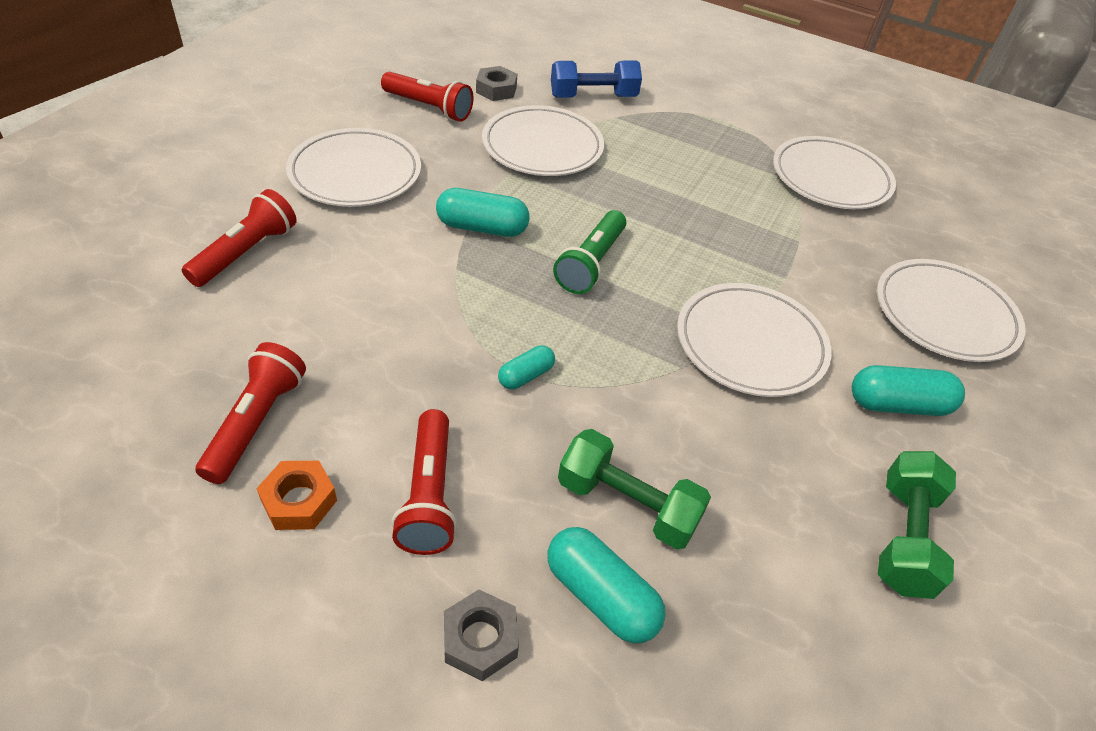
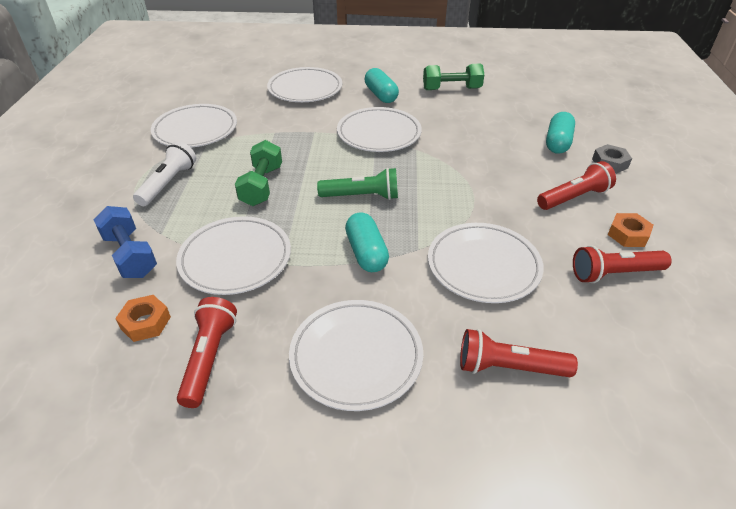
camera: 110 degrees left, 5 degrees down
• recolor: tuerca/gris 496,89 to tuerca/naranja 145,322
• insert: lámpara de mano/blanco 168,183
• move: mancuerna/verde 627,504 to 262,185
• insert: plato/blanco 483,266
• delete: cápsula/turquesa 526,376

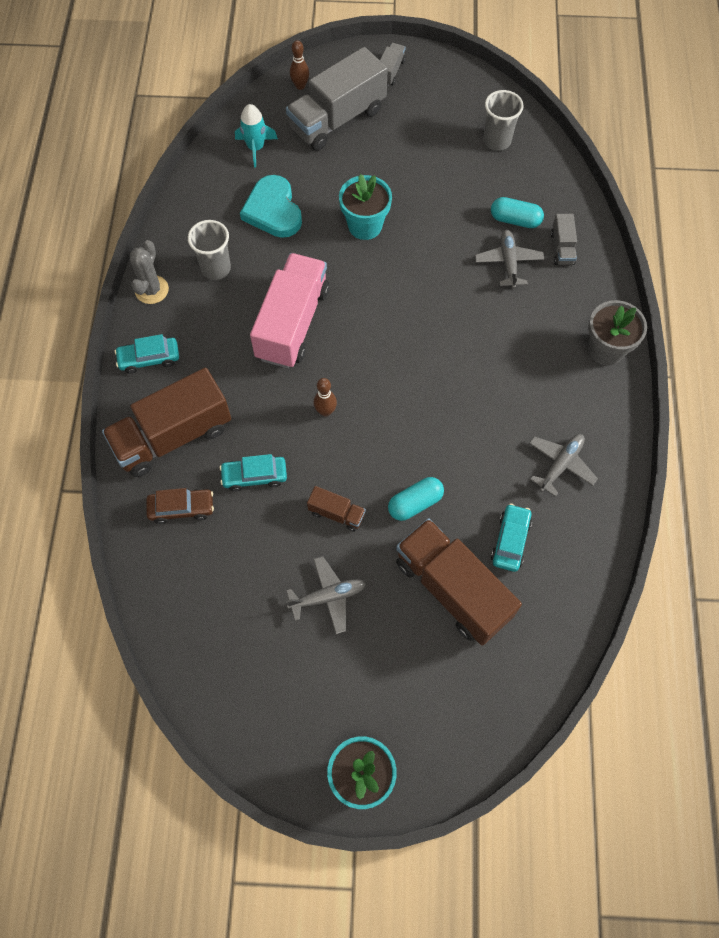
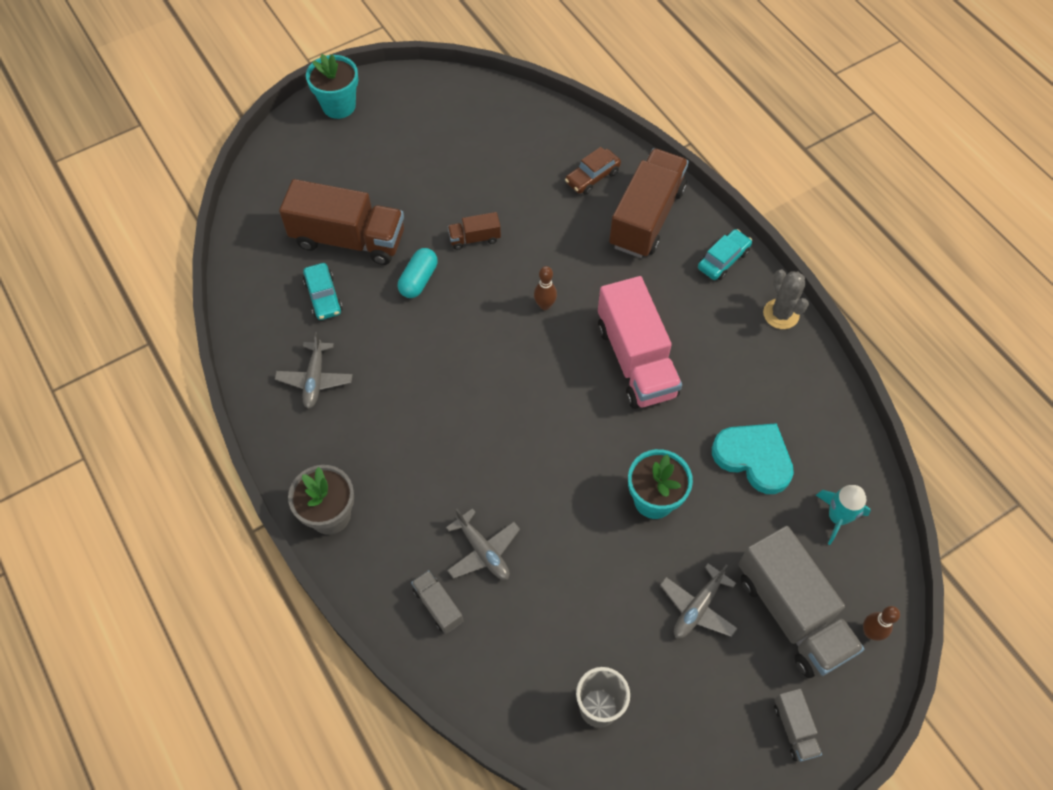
camera: 145 degrees right, 5 degrees down
• move: avión/gris 328,597 to 698,607
• rotate: camión/gris 337,119 = 791,613 135 degrees clockwise
• delete: vaso/gris 216,268
• delete: coche/turquesa 254,476
• delete: cápsula/turquesa 515,220

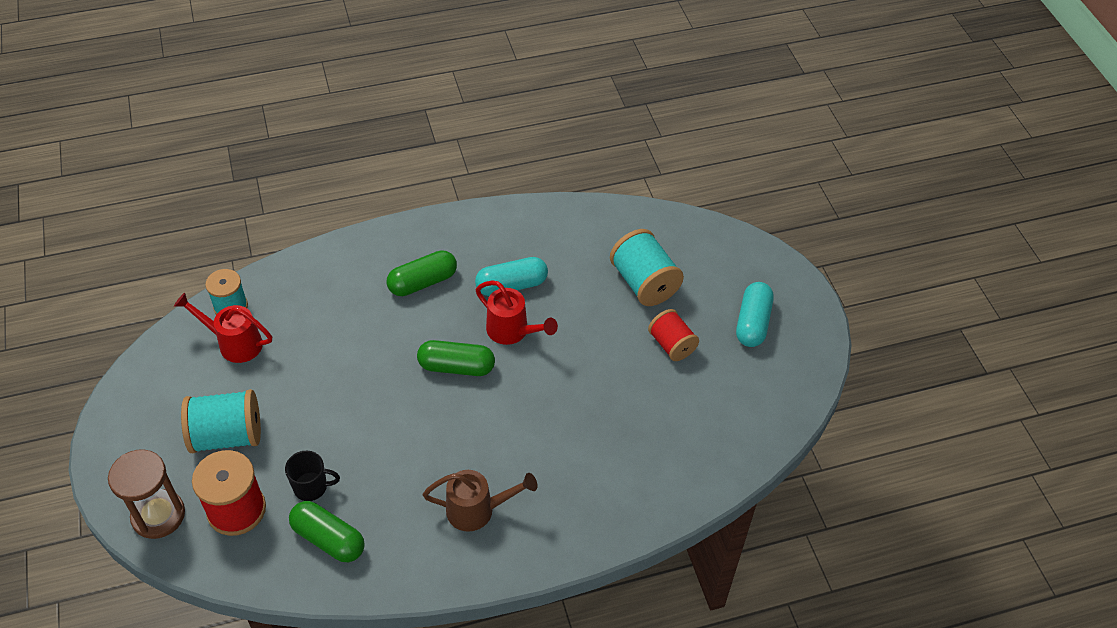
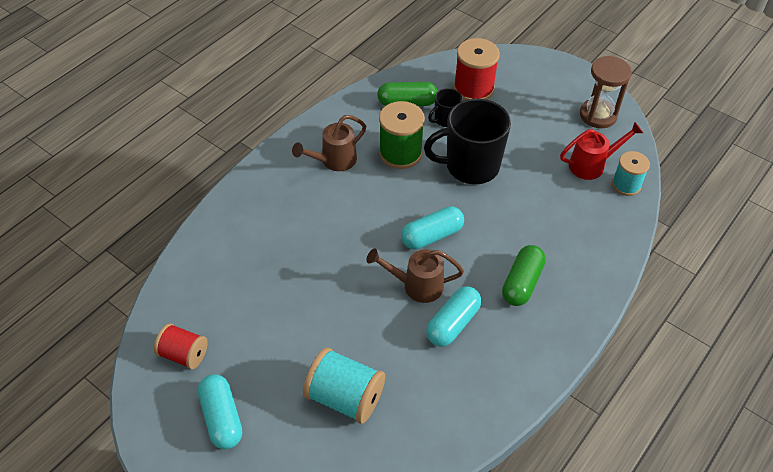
camera: 145 degrees right, 0 degrees up
• move: carrete/rojo 671,345 to 184,354
• recolor: regadera/rojo 512,331 to regadera/marrón 417,285
• insert: carrete/verde 400,153
• recolor: cápsula/verde 456,367 to cápsula/turquesa 432,236
• insert: taza/negro 470,166
• move: reloj de arena/marrón 158,515 to 598,115
• delete: carrete/turquesa 227,435

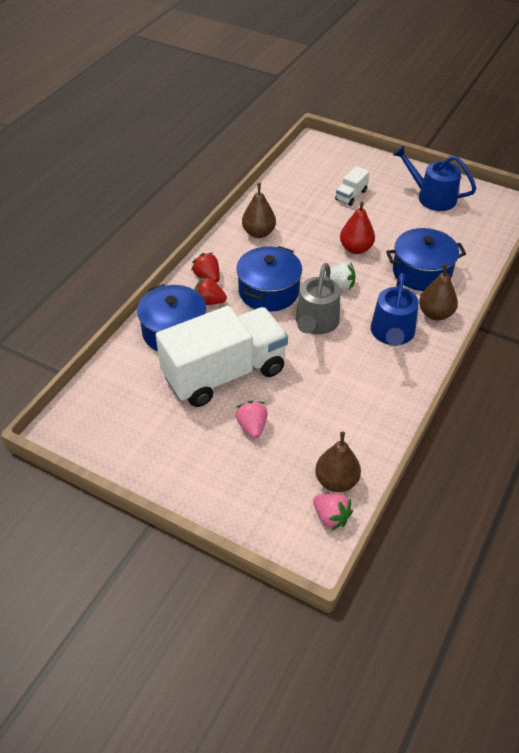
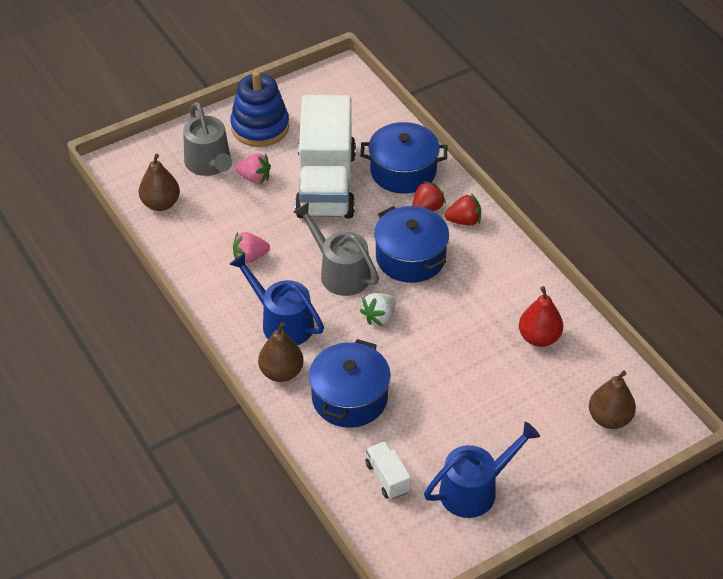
camera: 120 degrees right, 0 degrees up
• insert: regadera/gris 209,164
• insert: juguete apilable/azul 260,127
• move: fresa/rosa 331,517 to 250,257
• move: camión/blanco 351,195 to 387,478
• move: pera/rojo 355,249 to 539,338
• move: pera/marrón 258,233 to 609,418

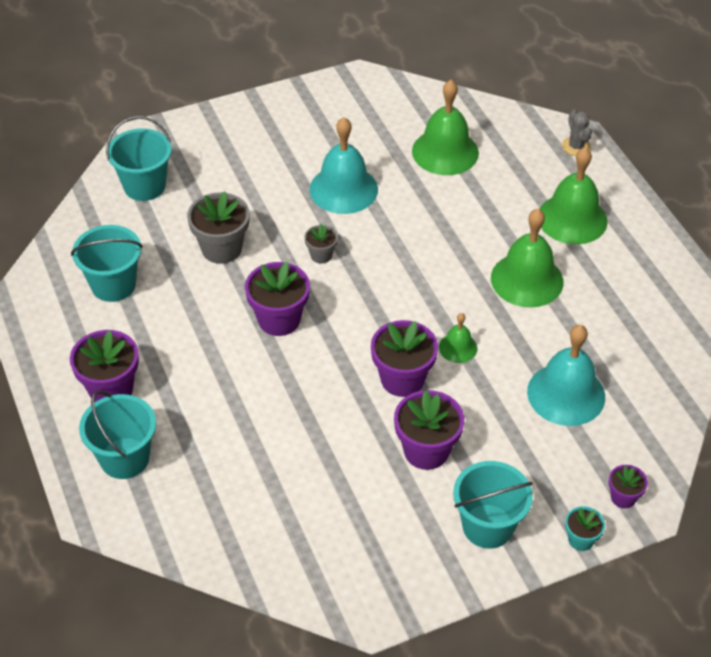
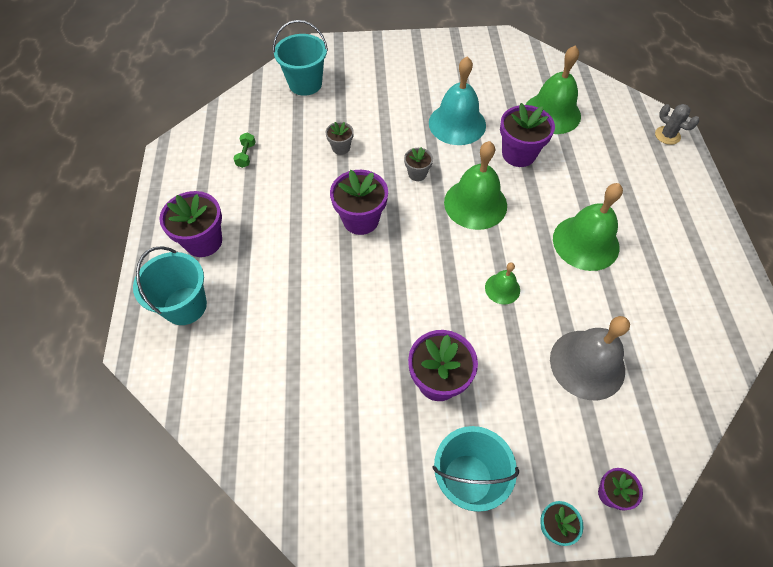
camera: 20 degrees right, 10 degrees up
• replace: balde/turquesa 113,285 to mancuerna/verde 246,155
• resize: maceta/gris 221,248 = 341,148 x0.54
• move: campana/verde 572,219 to 475,204
• move: maceta/morado 402,379 to 518,154
• recolor: campana/turquesa 566,394 to campana/gris 587,364
• rotate: cactus/gris 576,147 = 667,135 45 degrees counterclockwise

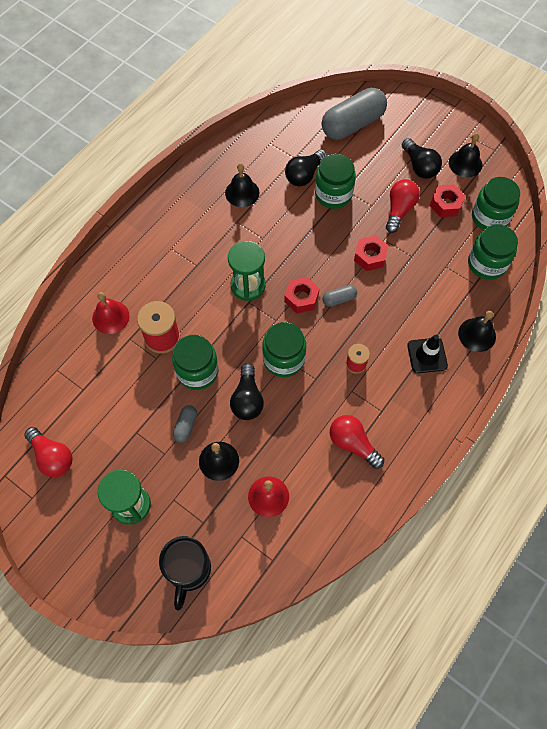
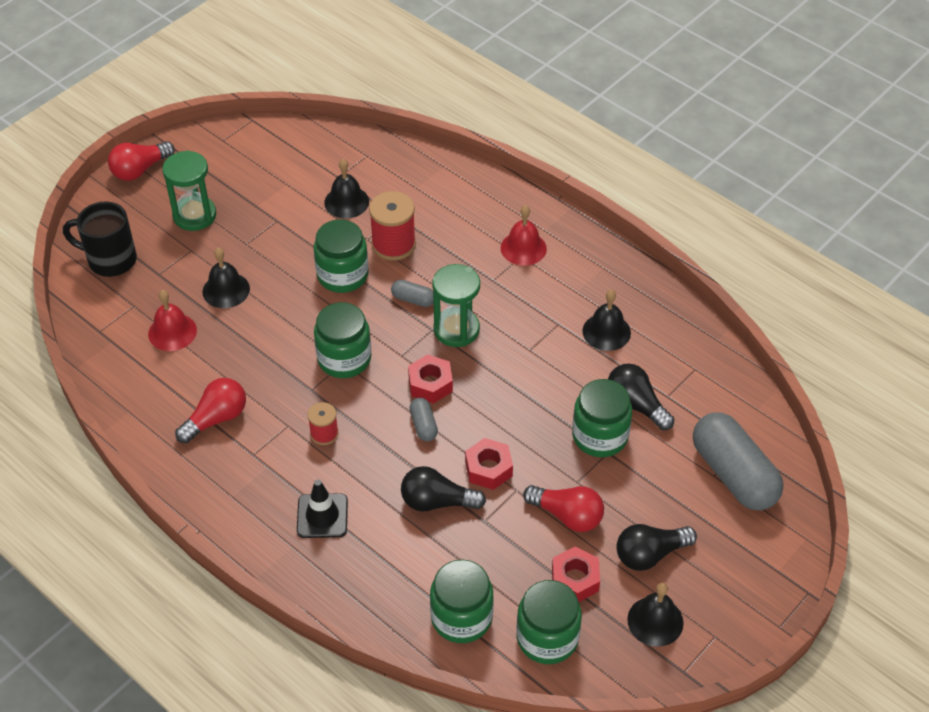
camera: 95 degrees right, 15 degrees down
• move: bombilla/rojo 52,456 to 140,170
• move: campana/negro 477,334 to 346,202
• move: cápsula/gris 186,426 to 413,299
• move: bombilla/negro 247,399 to 437,502
• move: campana/rojo 110,317 to 523,248

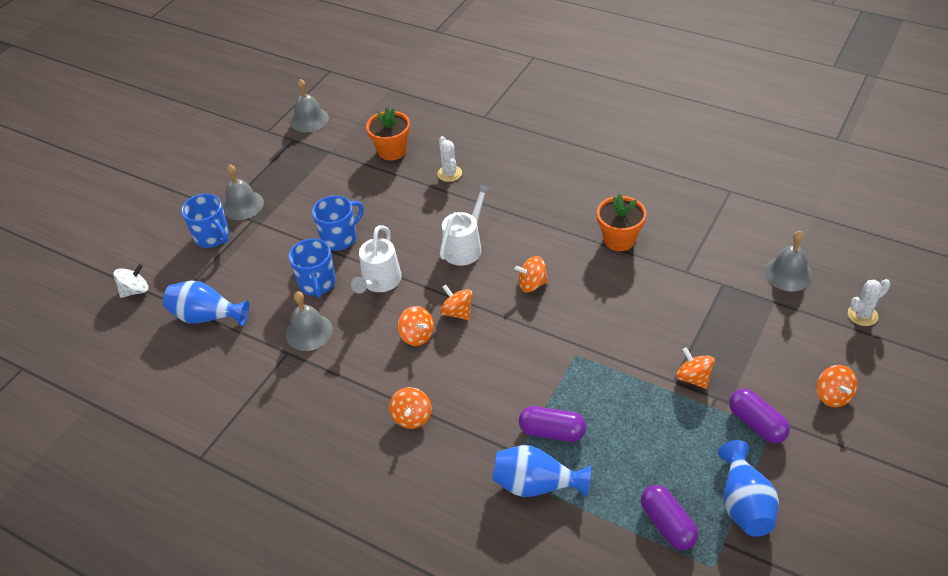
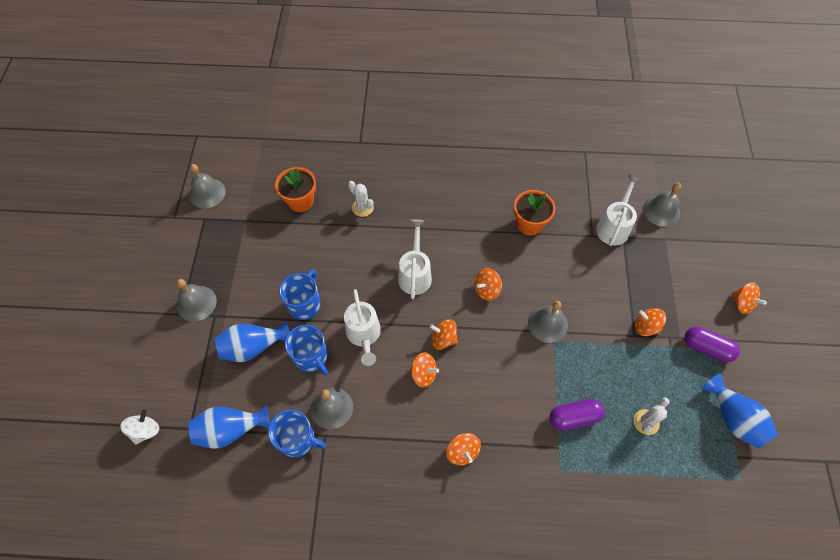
camera: 30 degrees left, 15 degrees up
• move: florero/azul 536,485 to 253,347
• move: taza/azul 213,237 to 298,440
• insert: campana/gris 547,324
• insert: regadera/blanco 614,226
• move: cactus/blanco 862,315 to 646,422
• delete: cápsula/morado 667,524

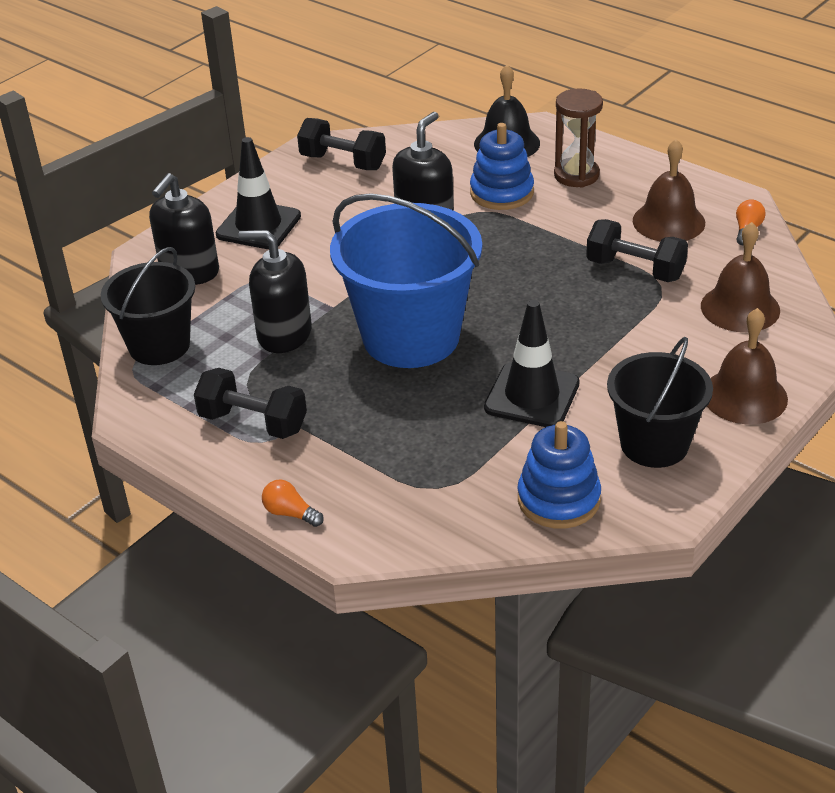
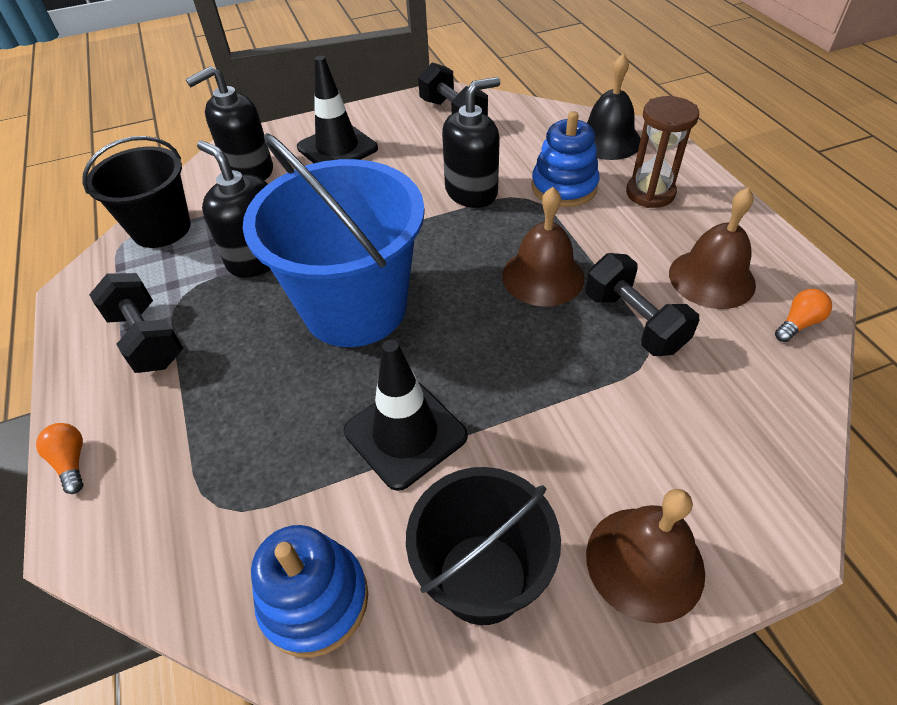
camera: 30 degrees right, 10 degrees up
• move: campana/marrón 740,308 to 543,276

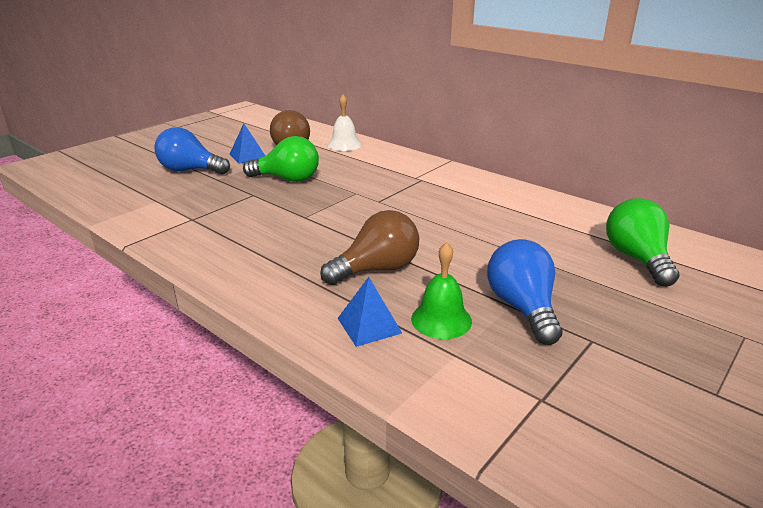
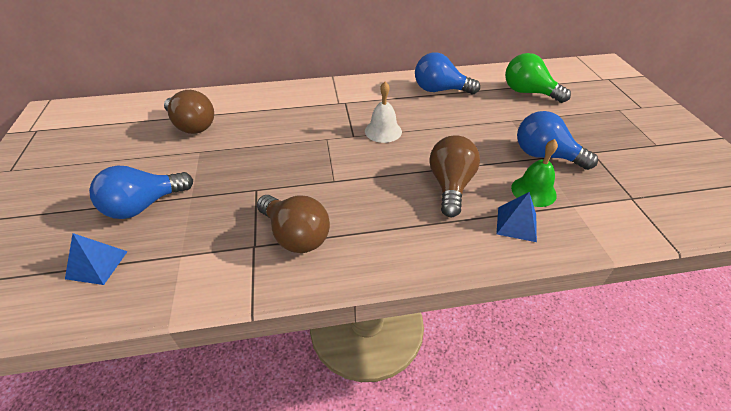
camera: 50 degrees left, 15 degrees up
• move: pirámide/azul 247,156 to 97,265
• insert: bombilla/marrón 296,235
• move: campana/blanco 344,144 to 383,131
• insert: bombilla/azul 440,90
• delete: bombilla/verde 287,179

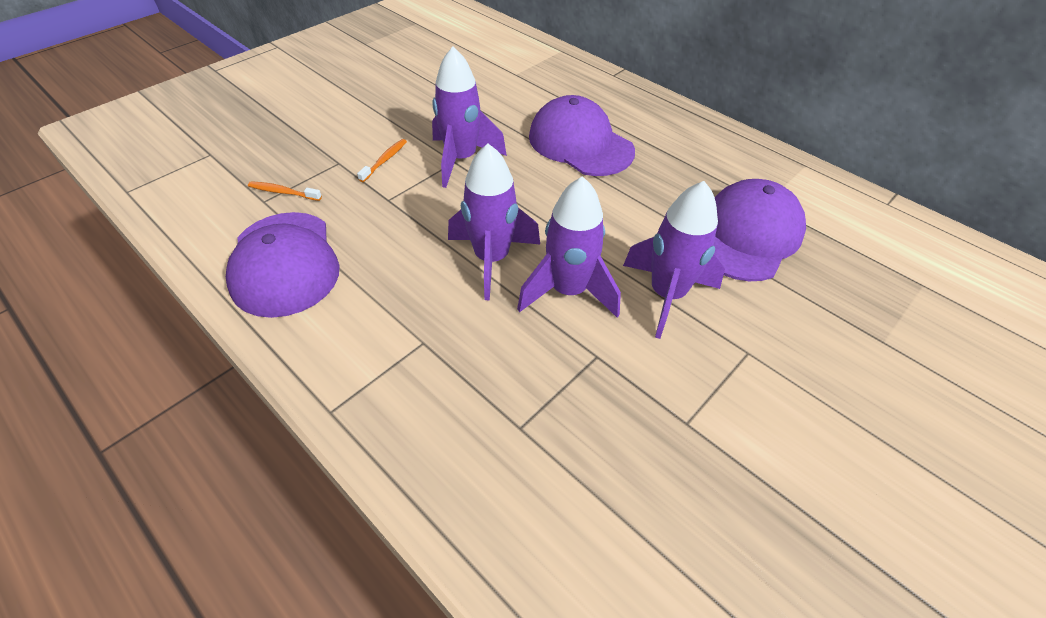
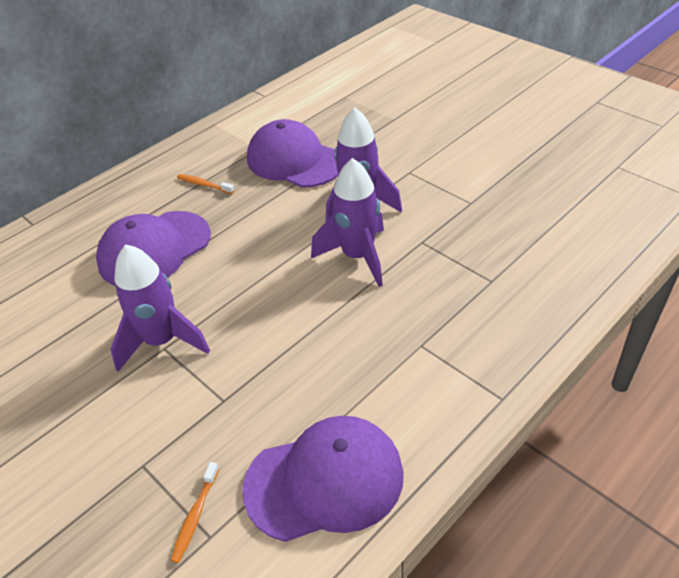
camera: 85 degrees left, 5 degrees down
• move: cepillo de dientes/naranja 384,160 to 204,185
• delete: cohete/morado 491,259

